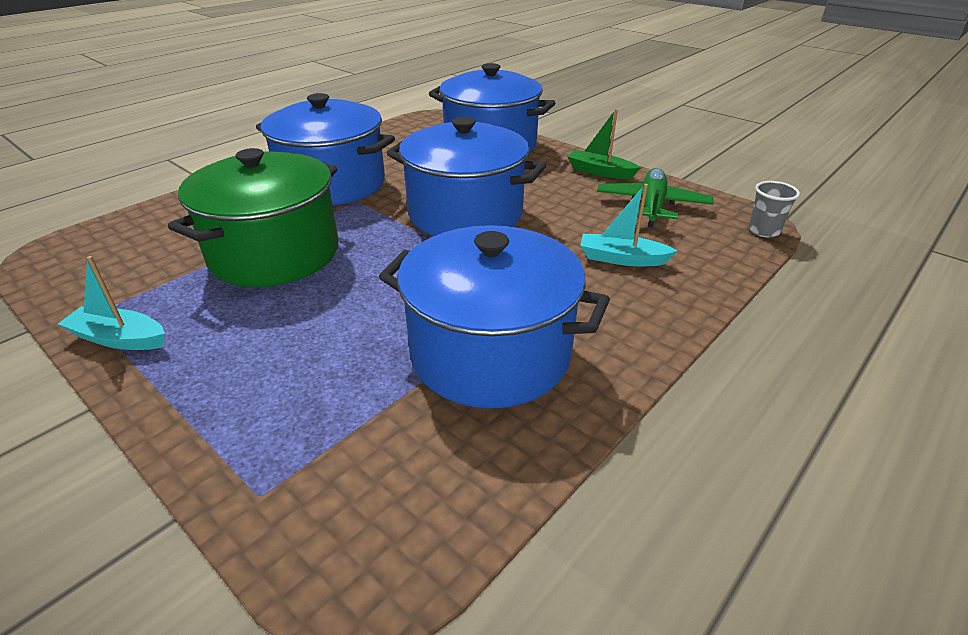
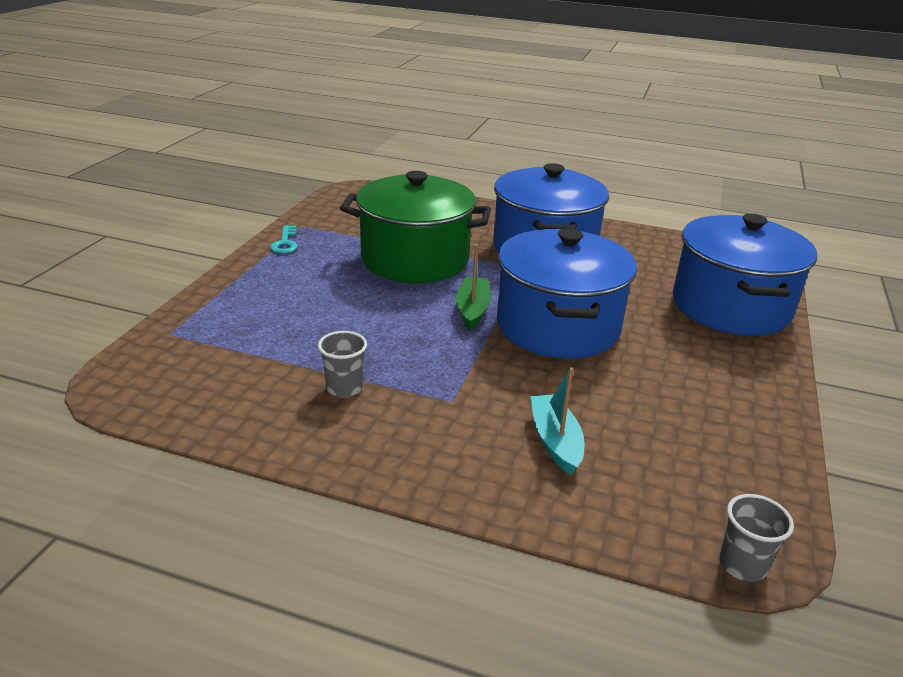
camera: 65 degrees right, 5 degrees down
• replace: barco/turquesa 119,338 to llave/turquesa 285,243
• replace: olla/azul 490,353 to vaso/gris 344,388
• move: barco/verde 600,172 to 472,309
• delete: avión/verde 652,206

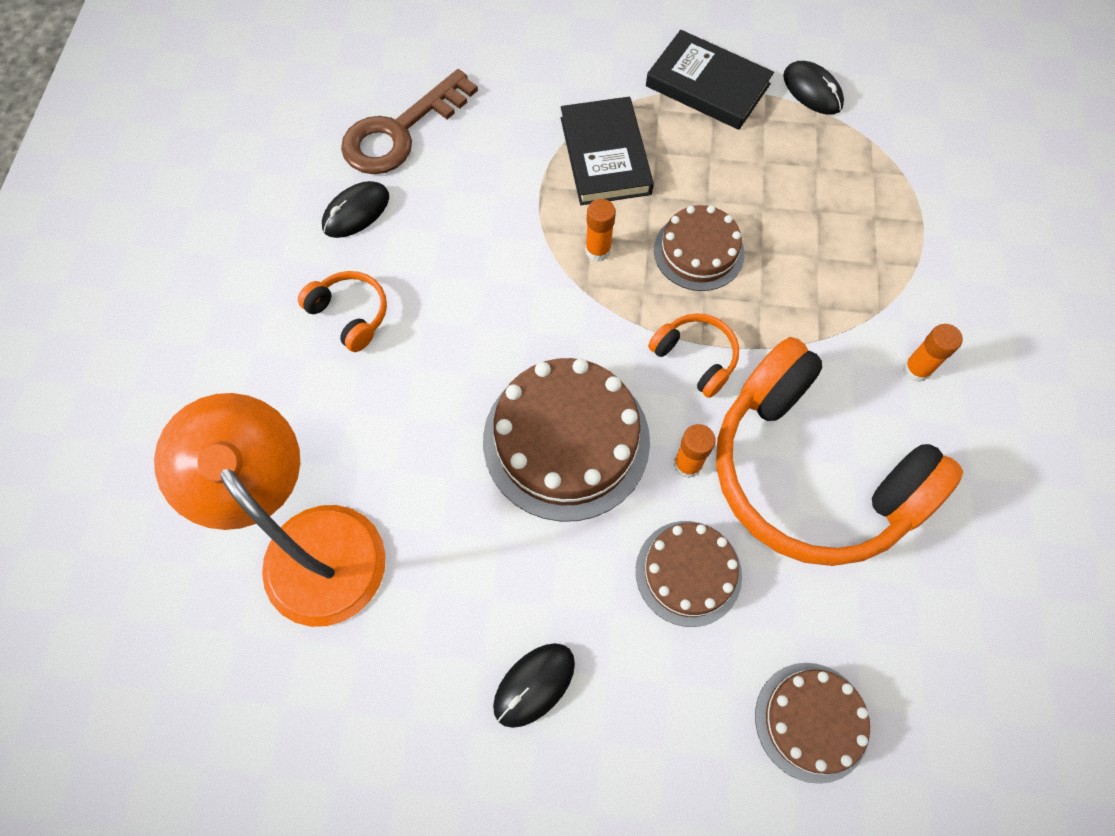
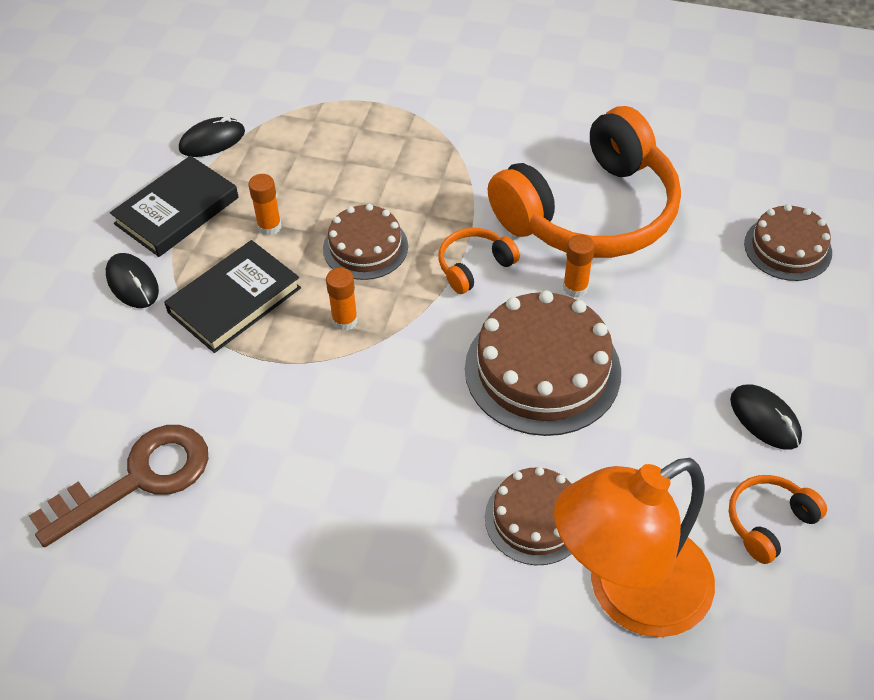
camera: 80 degrees left, 15 degrees down
• rotate: llave/marrón 400,132 = 138,479 90 degrees counterclockwise
• move: ratón/negro 356,212 to 132,283
• rotate: libro/negro 605,155 = 234,300 45 degrees counterclockwise
• move: barra de pegamento/naranja 916,369 to 269,226
• move: tarta/marrón 688,572 to 535,518
• move: auriculares/naranja 350,314 to 769,522

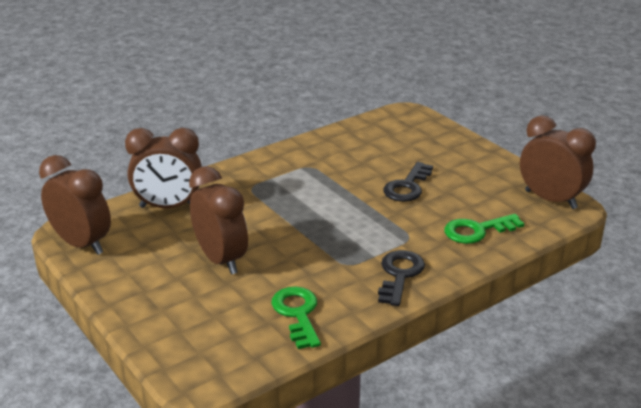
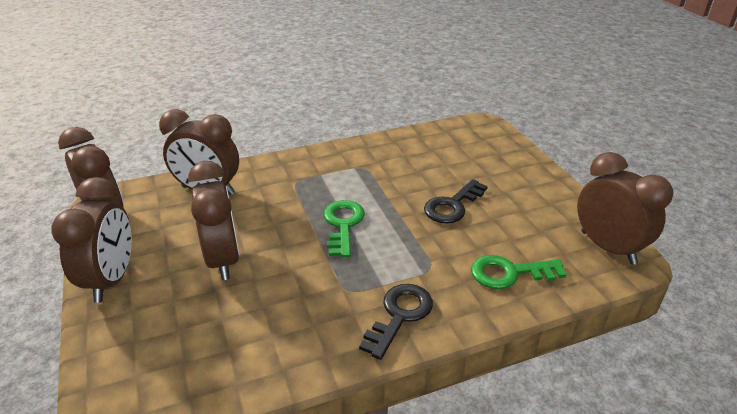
camera: 15 degrees right, 5 degrees up
• insert: despertador/marrón 111,279
• move: llave/verde 297,314 to 343,224

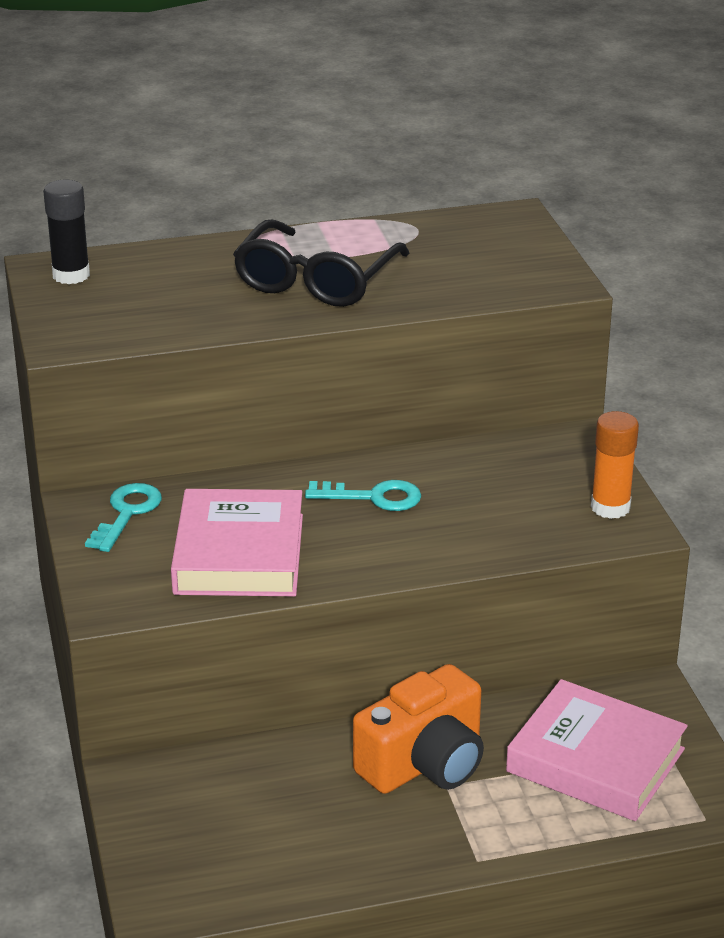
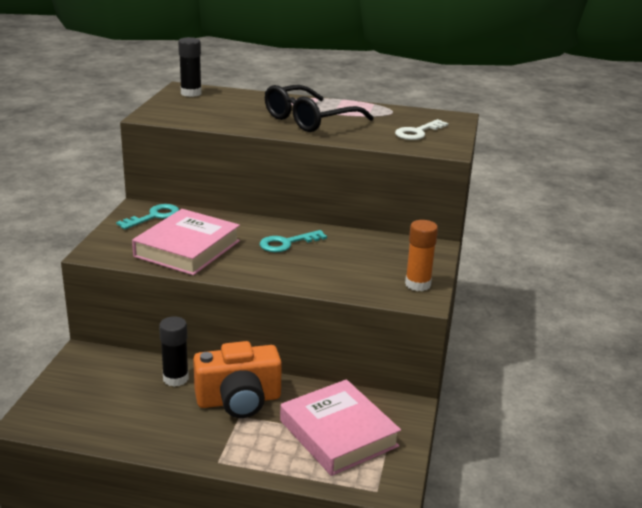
camera: 25 degrees right, 5 degrees down
• insert: barra de pegamento/negro 175,378
• rotate: llave/turquesa 373,497 = 287,243 120 degrees clockwise
• insert: llave/blanco 417,132

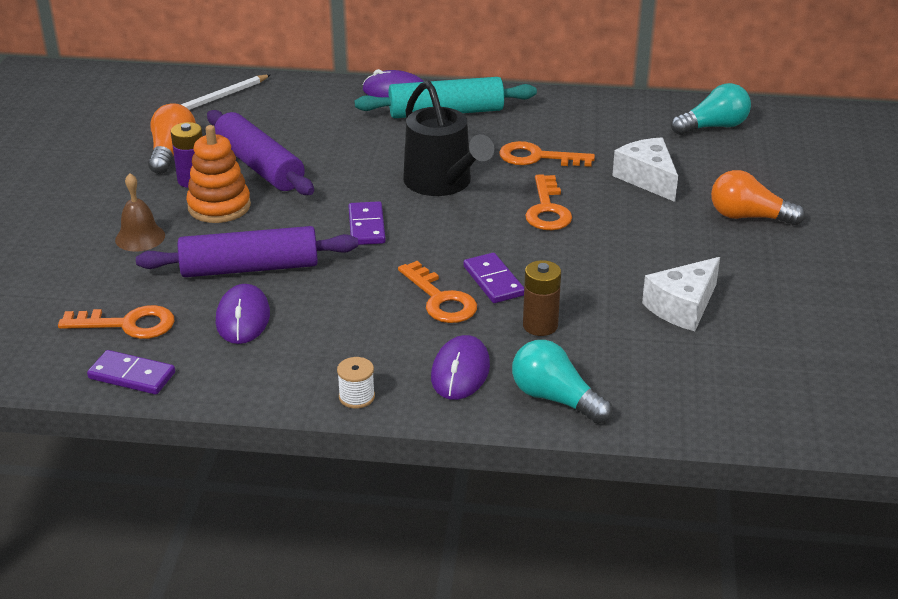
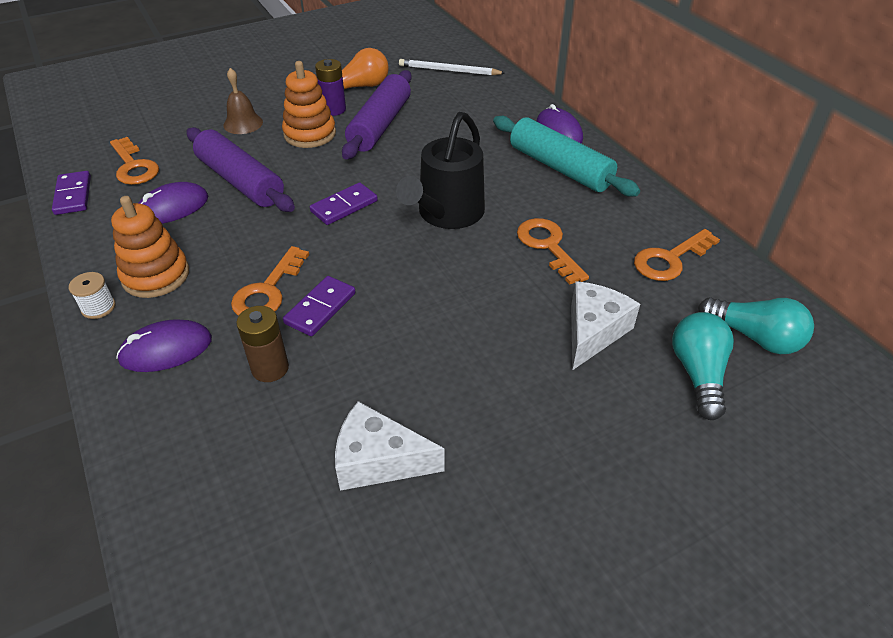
camera: 55 degrees right, 10 degrees up
• insert: juguete apilable/naranja 156,275
• move: llave/naranja 547,210 to 670,259
• move: bombilla/turquesa 555,398 to 698,373
• delete: bombilla/naranja 748,217

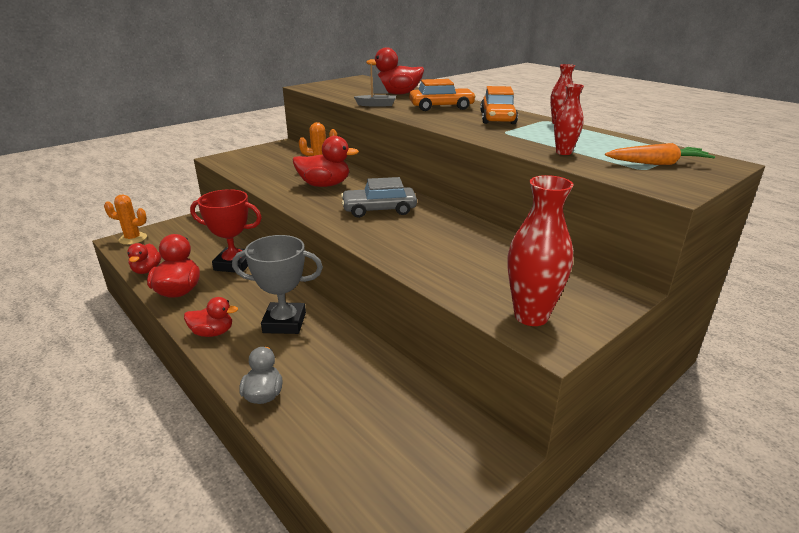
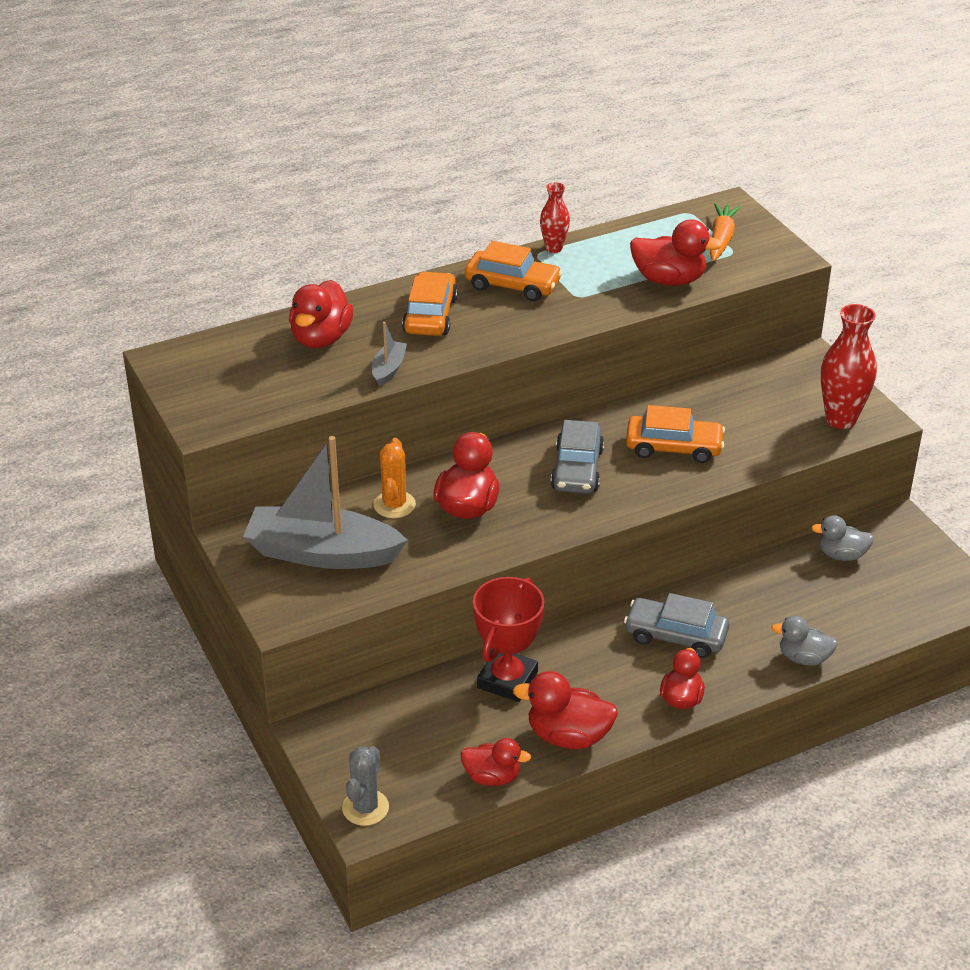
camera: 75 degrees left, 10 degrees up
• insert: barco/gris 322,553
• recolor: cactus/naranja 133,239 to cactus/gris 365,808
• replace: trofeo/gris 284,322 to coche/gris 675,636
• insert: coche/naranja 673,447
• replace: florero/rojo 563,152 to pato/rojo 669,280
• insert: pato/gris 841,555

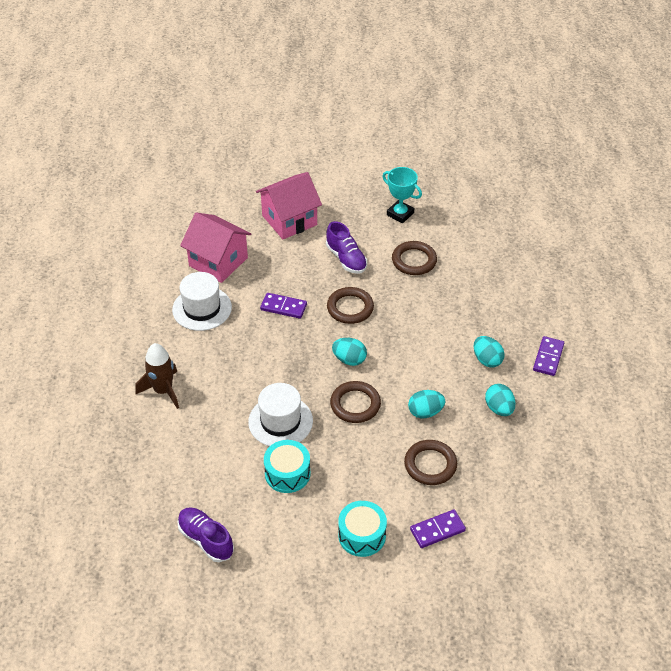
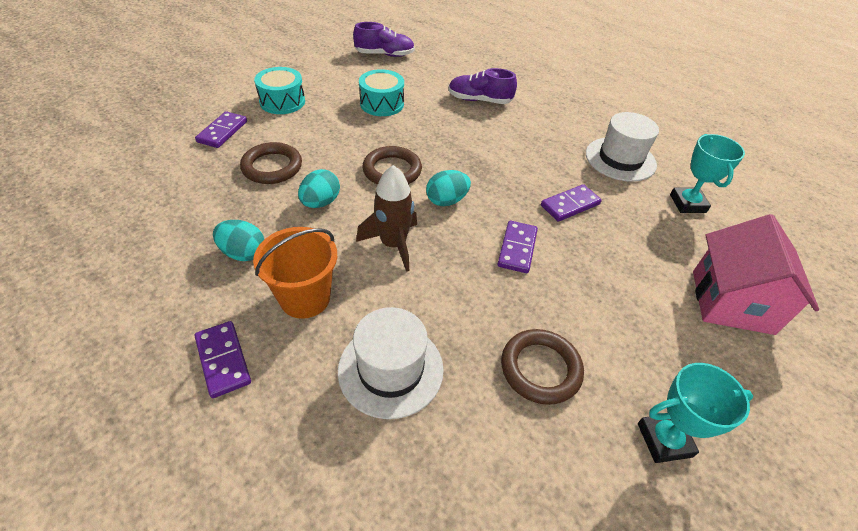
camera: 130 degrees right, 0 degrees up
• replace: huevo/turquesa 487,360 to balde/naranja 305,298
• move: sombrero/blanco 280,421 to 390,369
• move: cohete/marrón 163,390 to 393,244
• move: zapato/morado 346,259 to 479,100
• replace: anillo/marrón 350,308 to ficha de dominó/morado 517,248
• replace: casa/rosa 218,262 to trofeo/turquesa 687,203

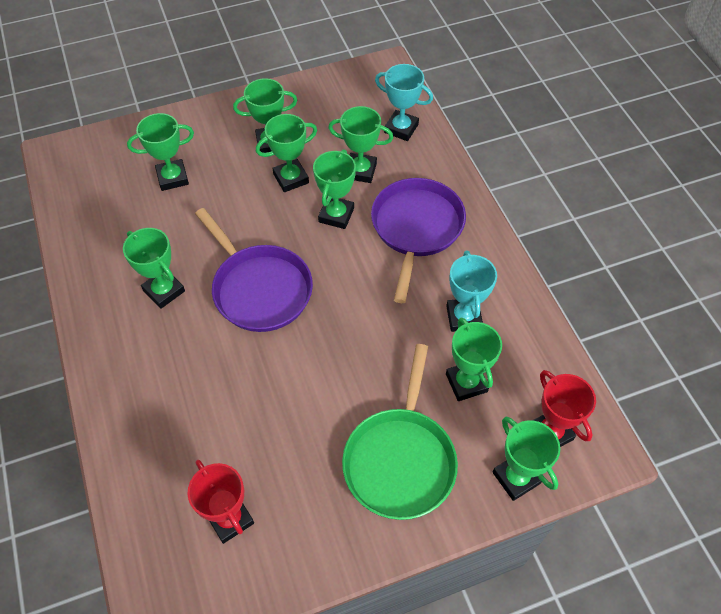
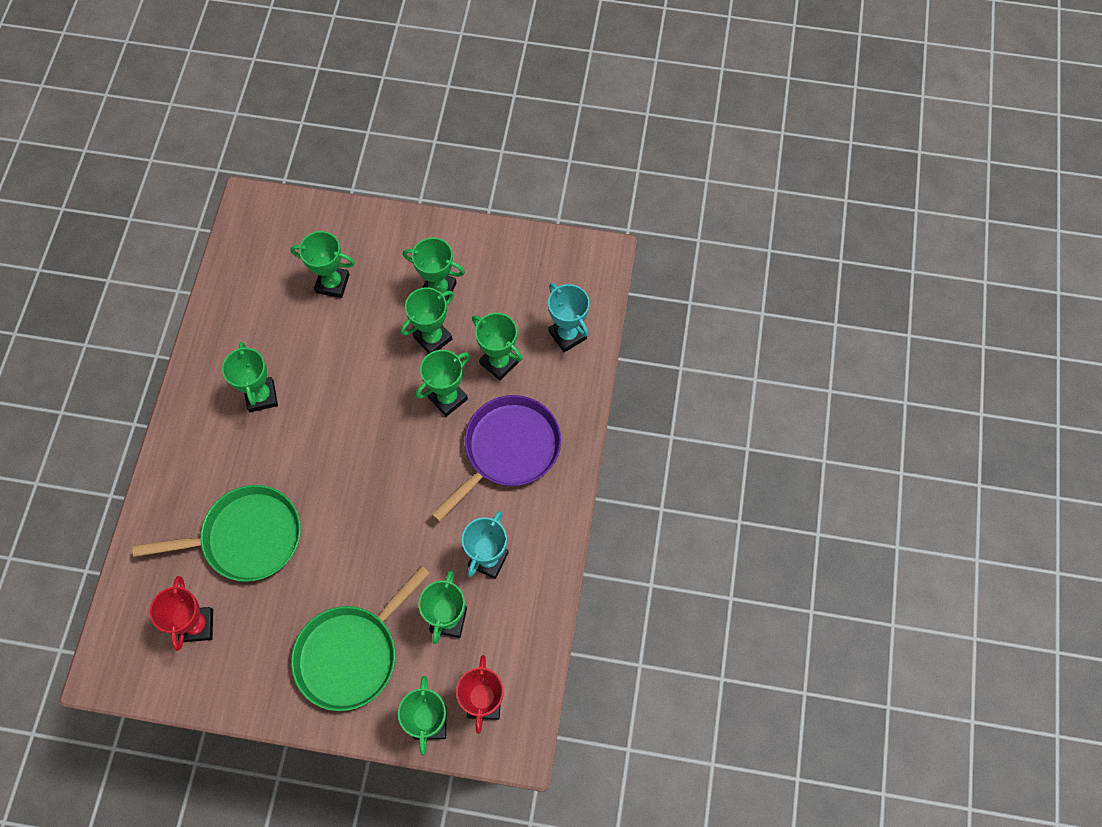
camera: 30 degrees right, 10 degrees up
• insert: sartén/verde 246,537
• rotate: trofeo/verde 291,178 = 433,338 45 degrees counterclockwise
• delete: sartén/morado 259,289

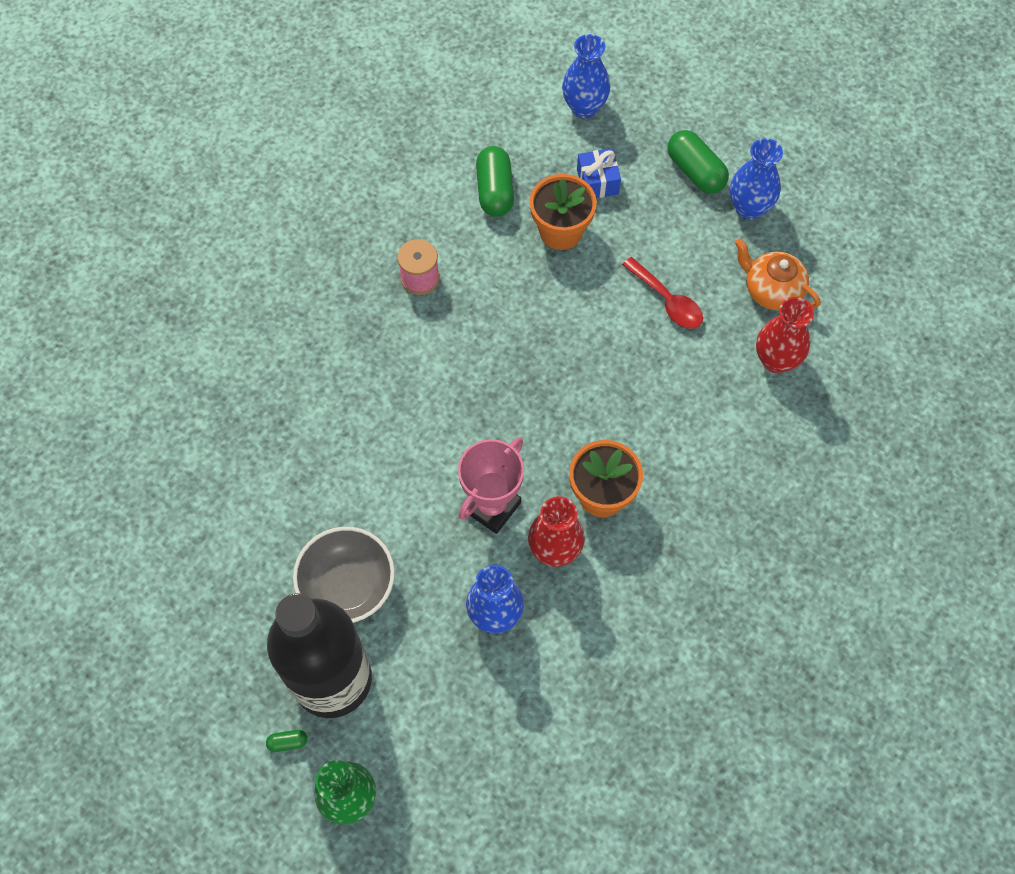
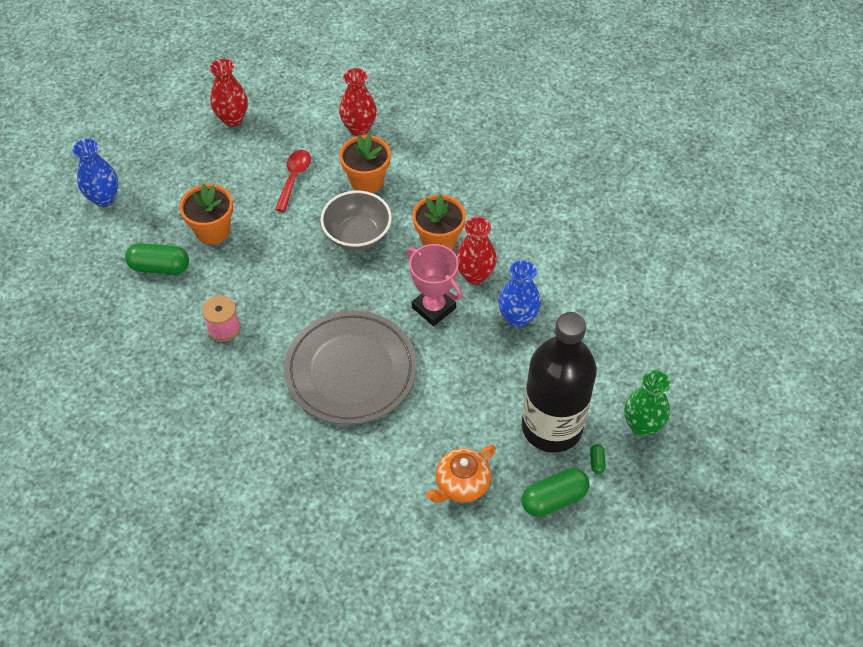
camera: 80 degrees left, 10 degrees down
• recolor: florero/azul 749,208 to florero/rojo 232,119
• rotate: cuchara/rojo 667,301 = 294,178 45 degrees counterclockwise
• insert: plato/gris 351,371
• move: cuenco/gris 348,586 to 357,235
• insert: maceta/naranja 367,181
• move: tetera/naranja 771,290 to 461,484
• move: cápsula/verde 695,171 to 554,499
• delete: regalo/azul 597,182

